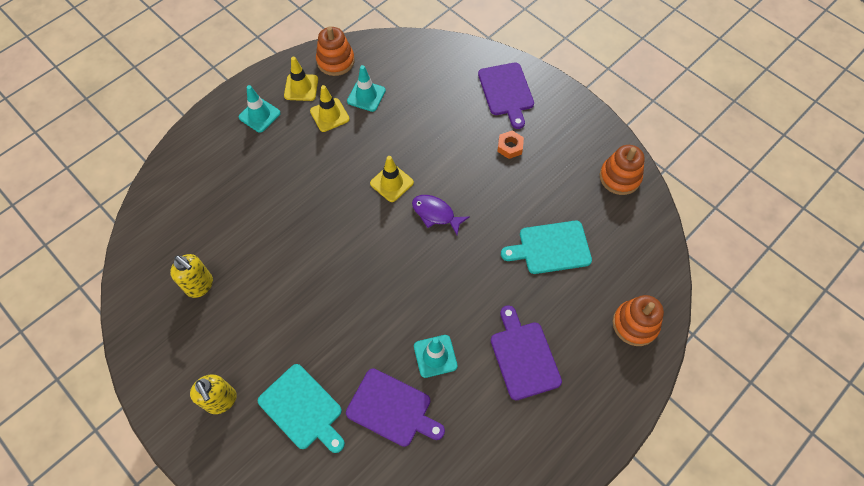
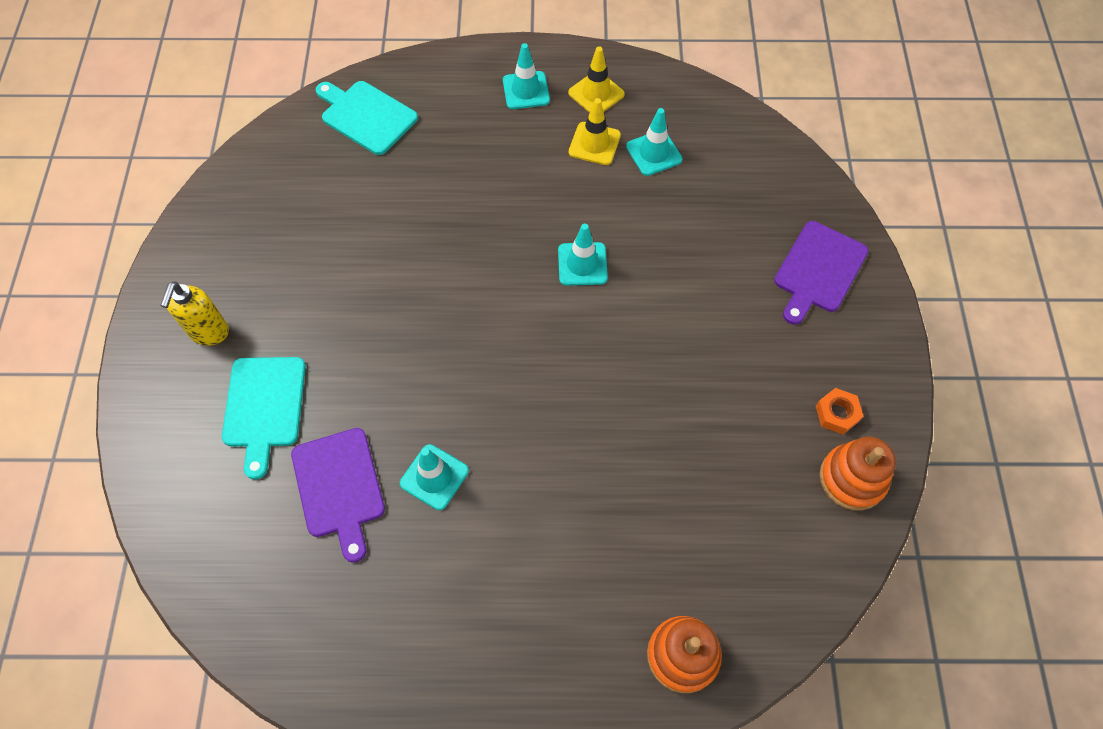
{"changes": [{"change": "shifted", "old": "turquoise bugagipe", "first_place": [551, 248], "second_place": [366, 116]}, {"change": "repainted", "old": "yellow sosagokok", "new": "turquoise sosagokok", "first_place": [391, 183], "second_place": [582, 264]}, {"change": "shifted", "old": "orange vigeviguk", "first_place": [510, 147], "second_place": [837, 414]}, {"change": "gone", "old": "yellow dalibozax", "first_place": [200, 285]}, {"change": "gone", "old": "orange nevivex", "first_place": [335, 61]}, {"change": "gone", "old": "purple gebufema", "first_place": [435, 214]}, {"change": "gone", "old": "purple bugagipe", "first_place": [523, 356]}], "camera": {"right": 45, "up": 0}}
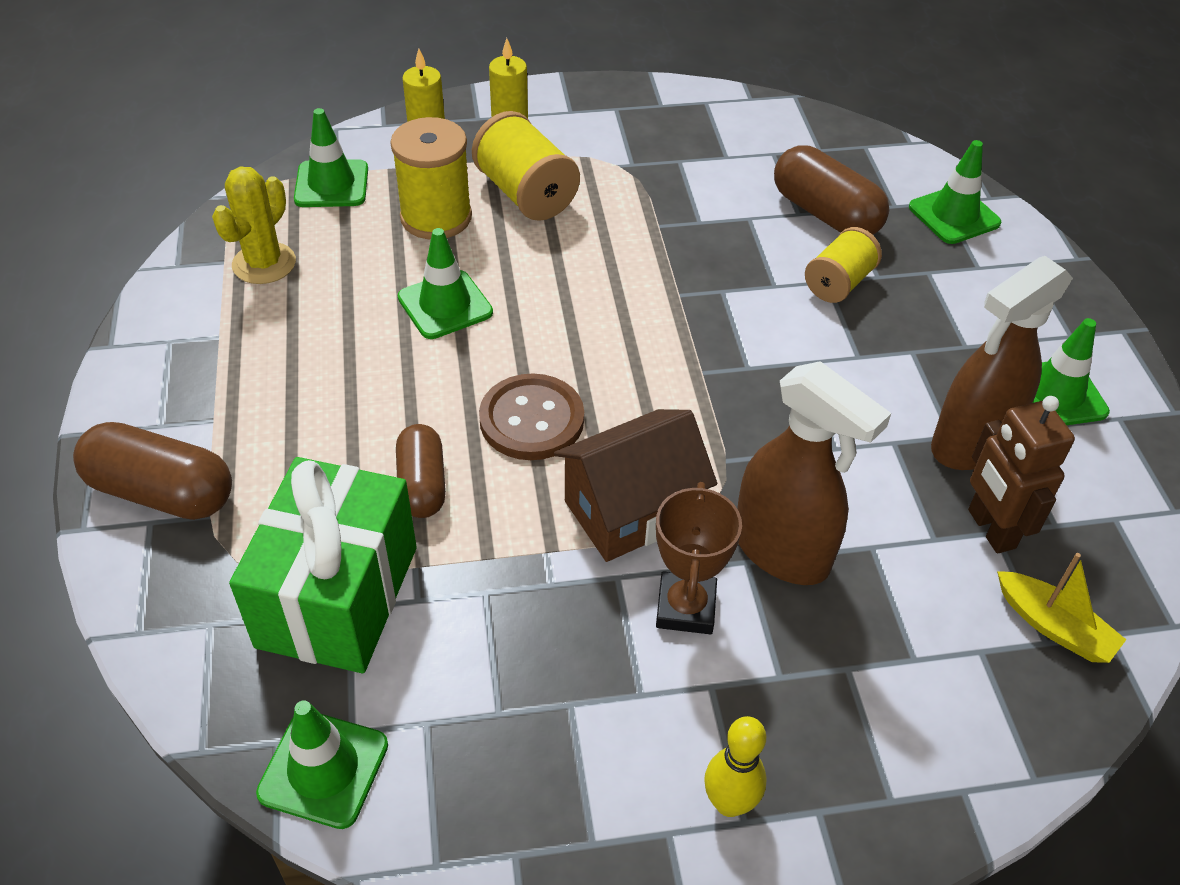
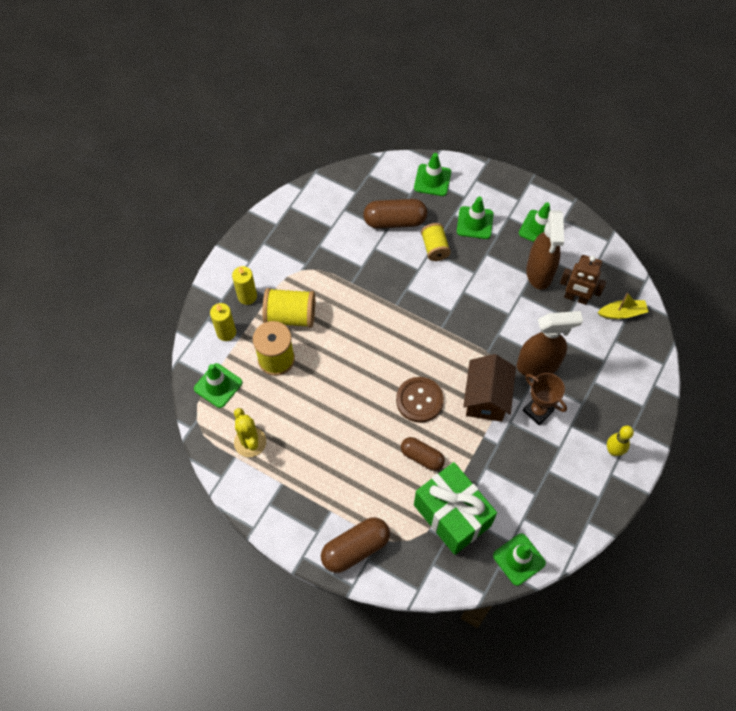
{"changes": [{"change": "shifted", "old": "green sosagokok", "first_place": [445, 305], "second_place": [475, 223]}], "camera": {"right": -50, "up": 15}}
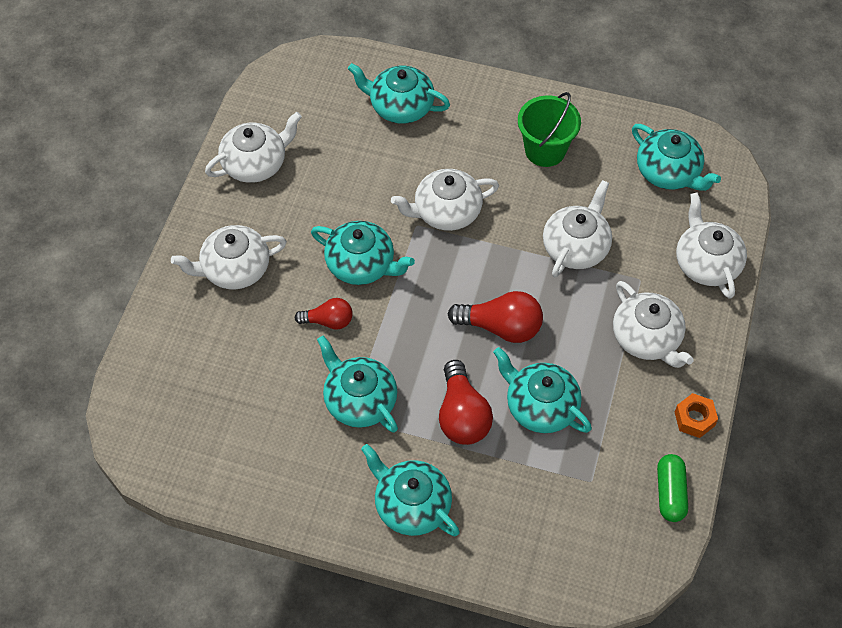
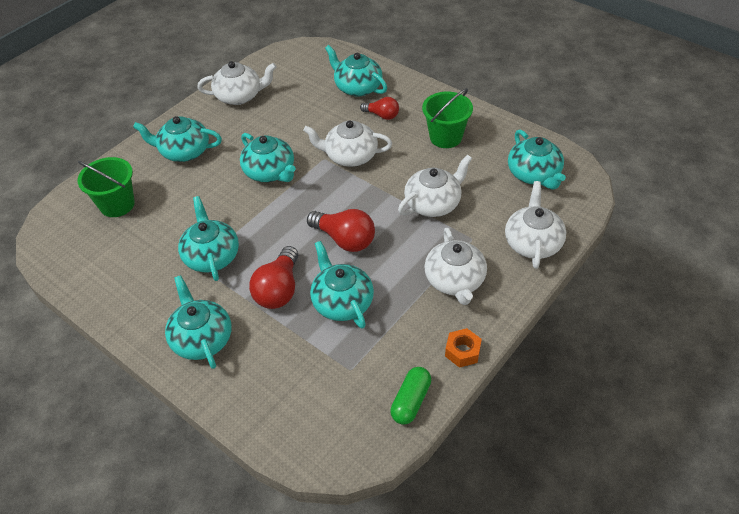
{"changes": [{"change": "new", "new": "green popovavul", "second_place": [117, 204]}, {"change": "repainted", "old": "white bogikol", "new": "turquoise bogikol", "first_place": [235, 269], "second_place": [184, 151]}, {"change": "shifted", "old": "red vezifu", "first_place": [328, 321], "second_place": [382, 115]}], "camera": {"right": 25, "up": -10}}
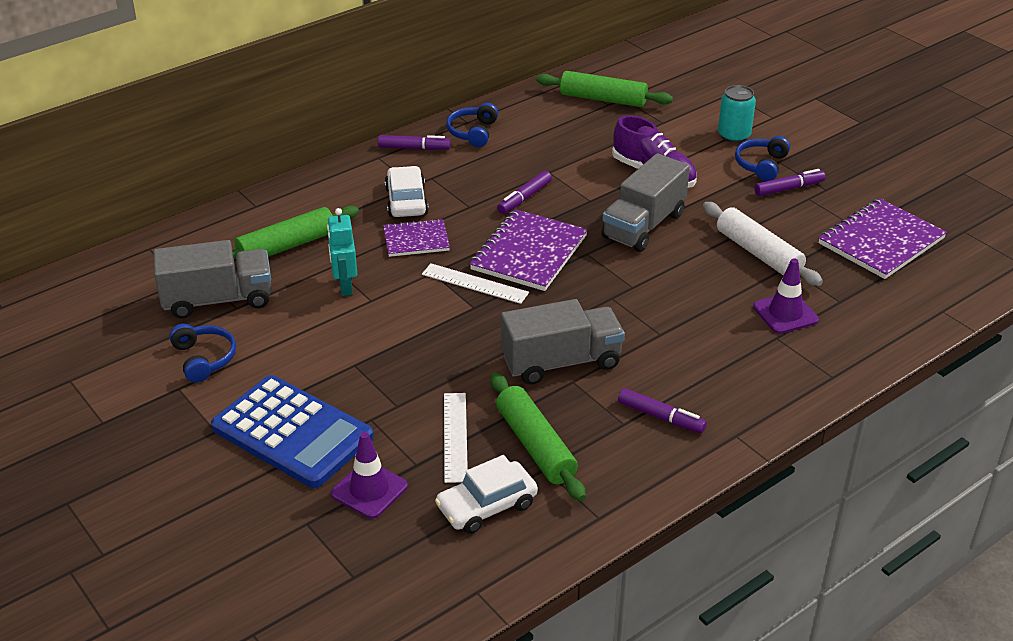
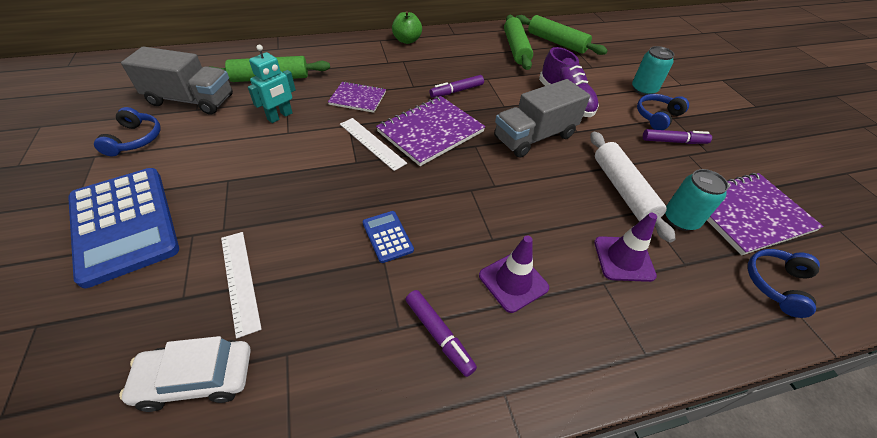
{"changes": [{"change": "rotated", "old": "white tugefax", "first_place": [455, 436], "second_place": [240, 280], "degrees": -45}, {"change": "rotated", "old": "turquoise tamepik", "first_place": [345, 286], "second_place": [280, 116], "degrees": -150}, {"change": "swapped", "old": "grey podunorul", "new": "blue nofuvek", "first_place": [561, 362], "second_place": [387, 236]}, {"change": "swapped", "old": "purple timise", "new": "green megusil", "first_place": [414, 148], "second_place": [407, 40]}, {"change": "shifted", "old": "purple sosagokok", "first_place": [369, 490], "second_place": [513, 281]}, {"change": "shifted", "old": "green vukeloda", "first_place": [535, 445], "second_place": [516, 49]}, {"change": "new", "new": "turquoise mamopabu", "second_place": [680, 219]}, {"change": "shifted", "old": "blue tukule", "first_place": [473, 132], "second_place": [776, 284]}, {"change": "gone", "old": "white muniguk", "first_place": [406, 201]}], "camera": {"right": 20, "up": 10}}
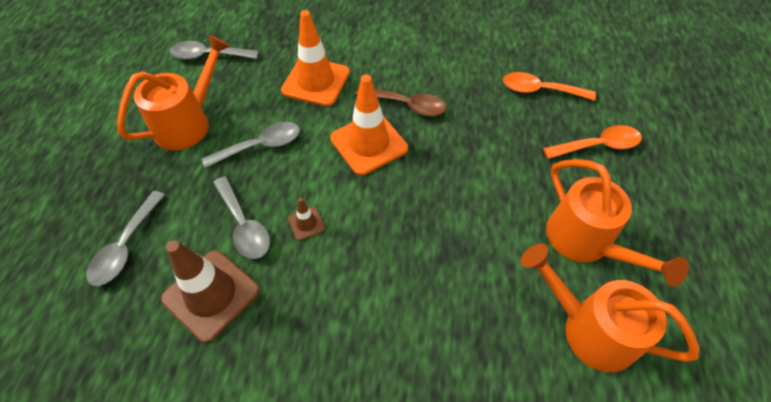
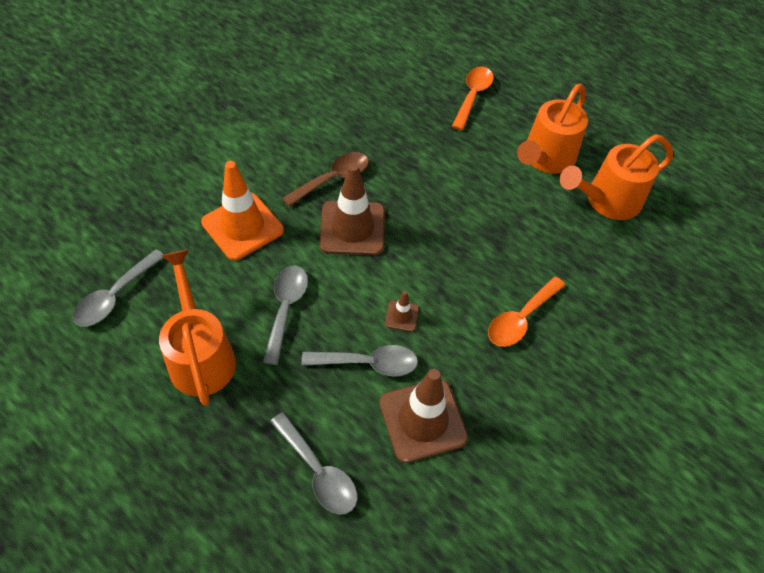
{"changes": [{"change": "repainted", "old": "orange sosagokok", "new": "brown sosagokok", "first_place": [369, 143], "second_place": [352, 228]}, {"change": "shifted", "old": "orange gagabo", "first_place": [540, 90], "second_place": [521, 319]}, {"change": "rotated", "old": "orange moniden", "first_place": [585, 243], "second_place": [545, 159], "degrees": 120}], "camera": {"right": -60, "up": 0}}
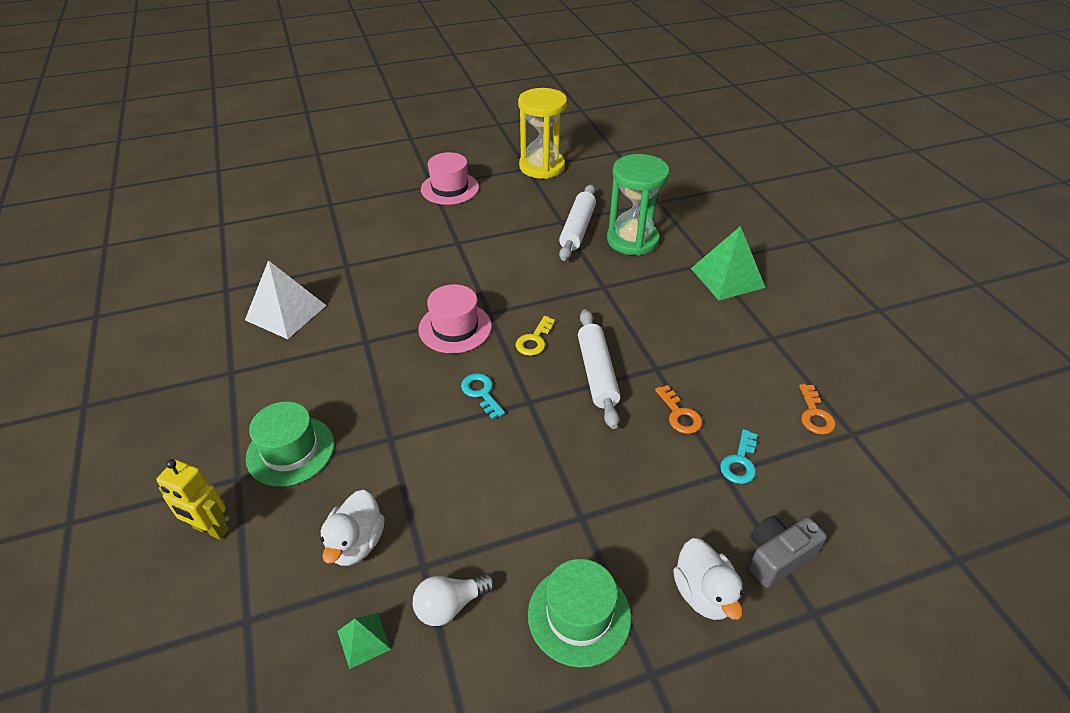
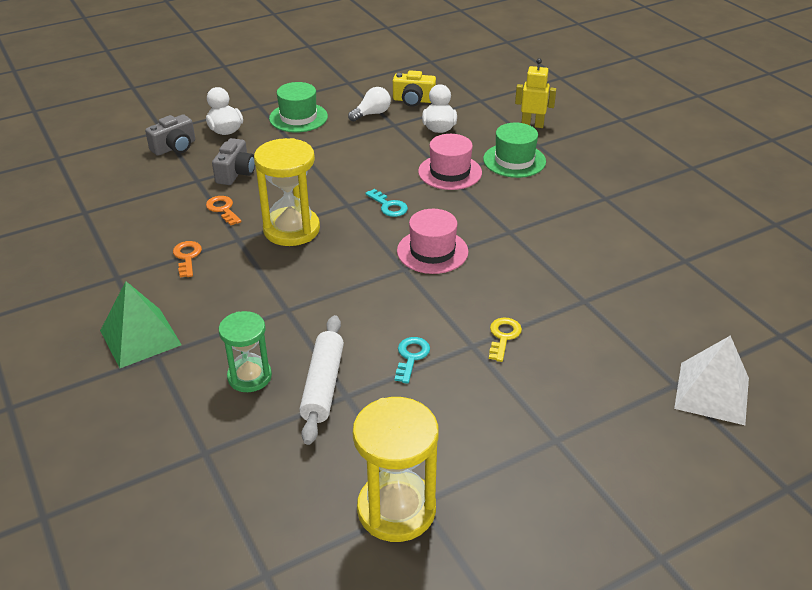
{"changes": [{"change": "shifted", "old": "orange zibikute", "first_place": [814, 414], "second_place": [187, 257]}, {"change": "new", "new": "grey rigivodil", "second_place": [236, 173]}, {"change": "scaled", "old": "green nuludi", "first_place": [632, 240], "second_place": [249, 377], "factor": 0.65}, {"change": "swapped", "old": "white vukeloda", "new": "yellow nuludi", "first_place": [597, 373], "second_place": [291, 229]}, {"change": "swapped", "old": "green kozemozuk", "new": "yellow rigivodil", "first_place": [363, 640], "second_place": [413, 100]}, {"change": "shifted", "old": "turquoise zibikute", "first_place": [740, 462], "second_place": [411, 357]}, {"change": "shifted", "old": "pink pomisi", "first_place": [450, 188], "second_place": [450, 172]}, {"change": "shifted", "old": "yellow zibikute", "first_place": [534, 340], "second_place": [503, 336]}, {"change": "shifted", "old": "white kozemozuk", "first_place": [286, 312], "second_place": [712, 393]}], "camera": {"right": 170, "up": -5}}
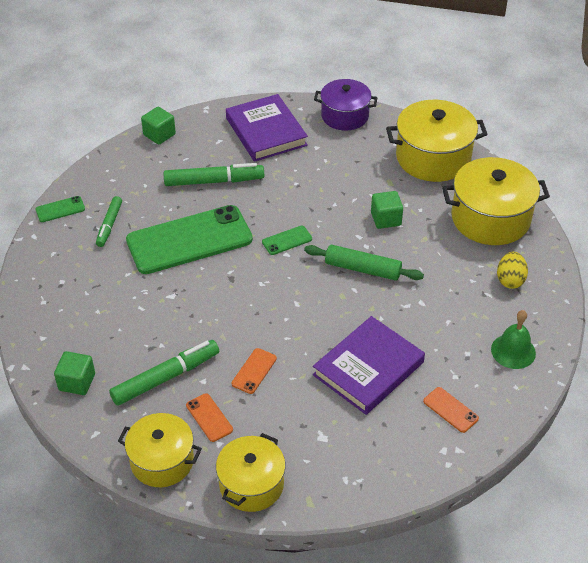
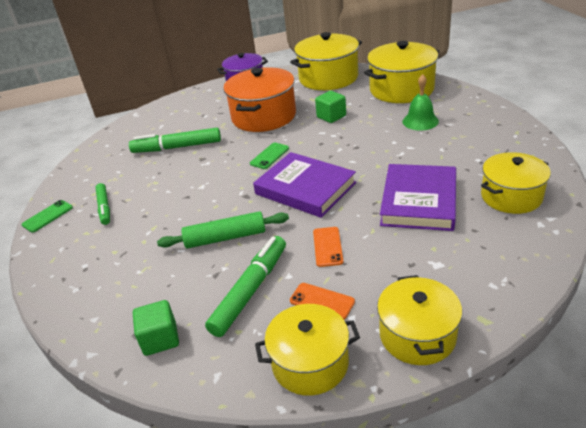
{"changes": [{"change": "rotated", "old": "green timise", "first_place": [214, 181], "second_place": [177, 147], "degrees": -150}, {"change": "shifted", "old": "green vukeloda", "first_place": [362, 269], "second_place": [225, 238]}, {"change": "new", "new": "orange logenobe", "second_place": [264, 116]}, {"change": "shifted", "old": "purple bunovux", "first_place": [266, 132], "second_place": [305, 188]}, {"change": "shifted", "old": "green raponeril", "first_place": [513, 351], "second_place": [420, 121]}, {"change": "swapped", "old": "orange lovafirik", "new": "yellow logenobe", "first_place": [450, 410], "second_place": [511, 196]}, {"change": "gone", "old": "green lovafirik", "first_place": [189, 240]}, {"change": "gone", "old": "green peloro", "first_place": [159, 135]}, {"change": "gone", "old": "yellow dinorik", "first_place": [510, 280]}], "camera": {"right": -25, "up": -10}}
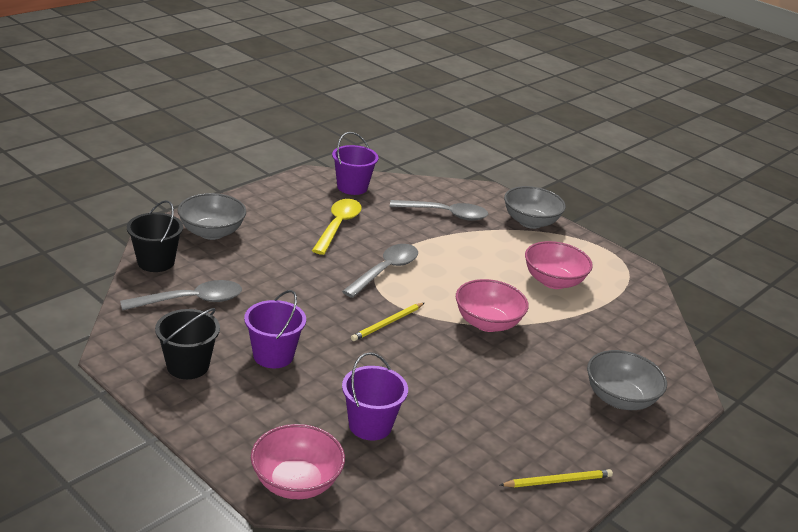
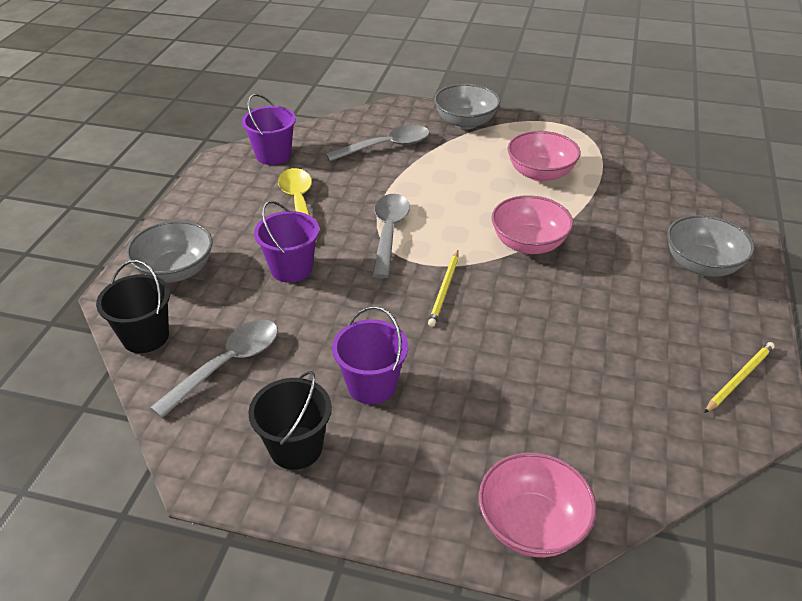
{"changes": [{"change": "shifted", "old": "purple popovavul", "first_place": [370, 425], "second_place": [291, 268]}], "camera": {"right": -25, "up": 10}}
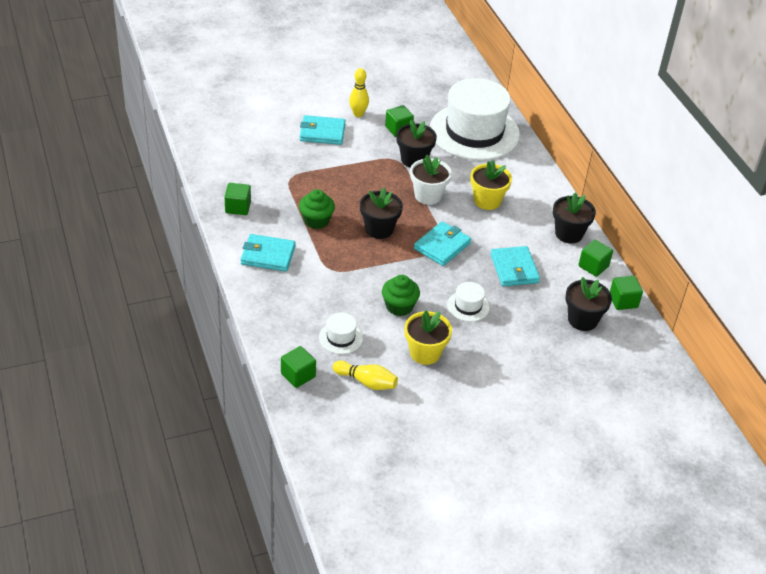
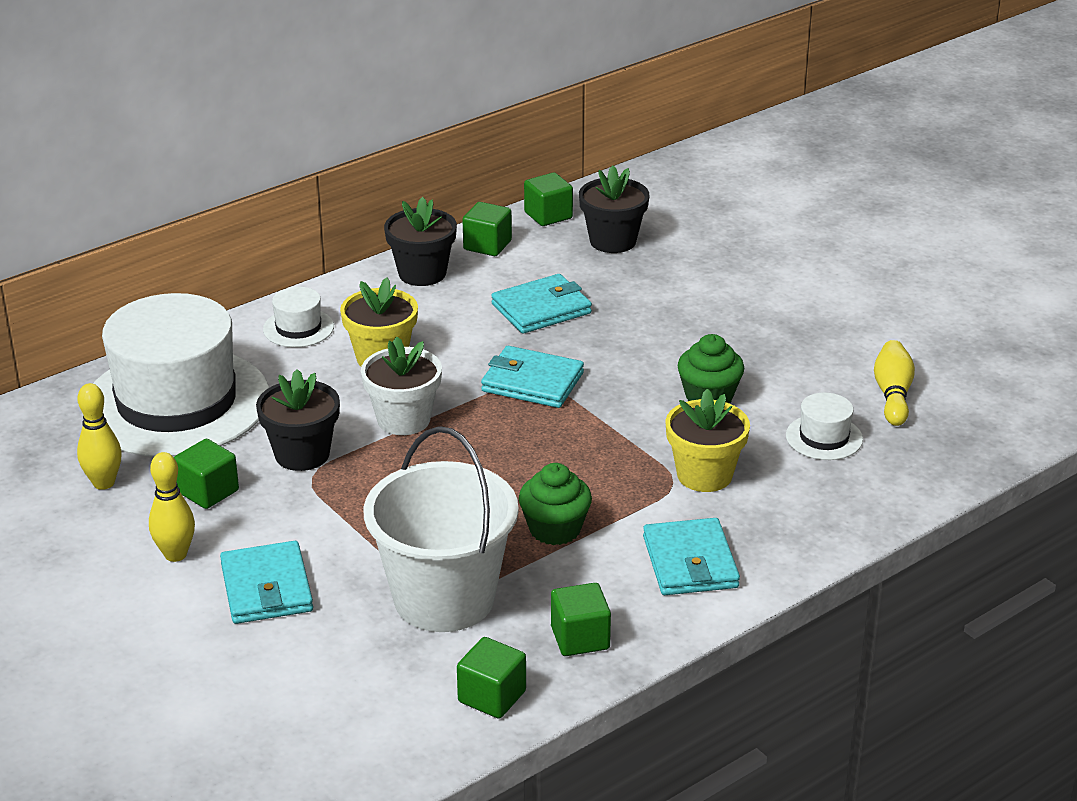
{"changes": [{"change": "new", "new": "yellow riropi", "second_place": [104, 483]}, {"change": "shifted", "old": "white pomisi", "first_place": [468, 306], "second_place": [298, 328]}, {"change": "new", "new": "white popovavul", "second_place": [444, 599]}, {"change": "shifted", "old": "green peloro", "first_place": [298, 375], "second_place": [492, 696]}, {"change": "shifted", "old": "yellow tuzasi", "first_place": [425, 353], "second_place": [704, 475]}, {"change": "gone", "old": "black tuzasi", "first_place": [379, 229]}], "camera": {"right": -105, "up": -10}}
